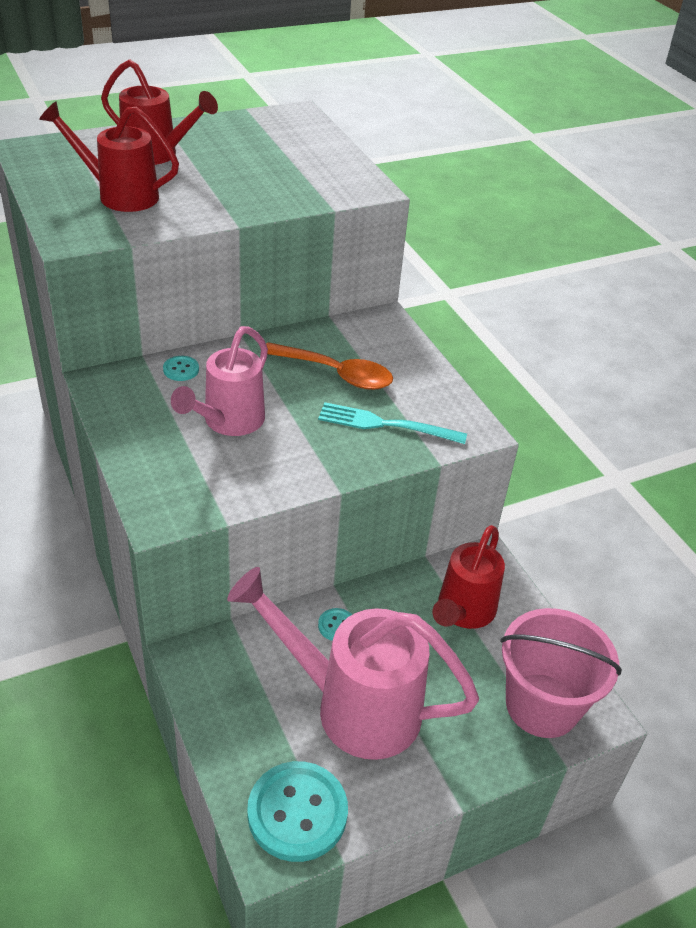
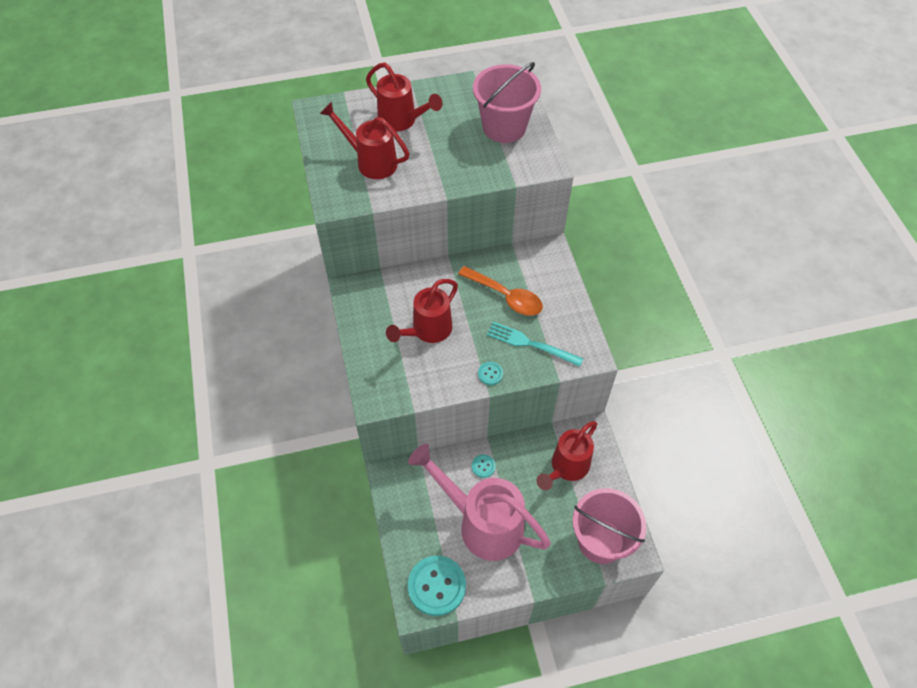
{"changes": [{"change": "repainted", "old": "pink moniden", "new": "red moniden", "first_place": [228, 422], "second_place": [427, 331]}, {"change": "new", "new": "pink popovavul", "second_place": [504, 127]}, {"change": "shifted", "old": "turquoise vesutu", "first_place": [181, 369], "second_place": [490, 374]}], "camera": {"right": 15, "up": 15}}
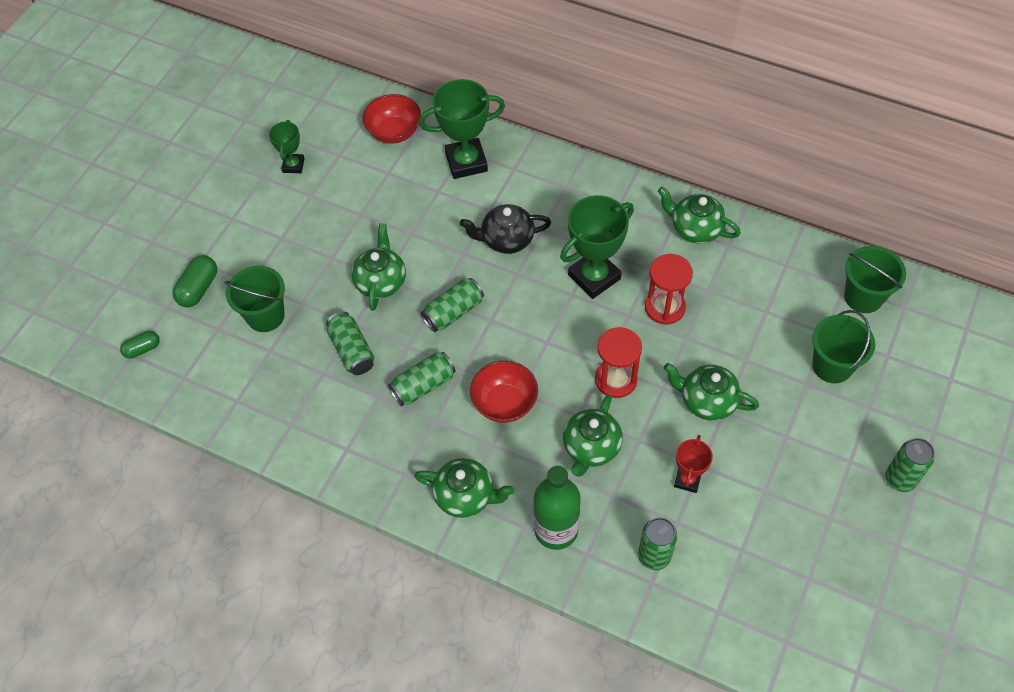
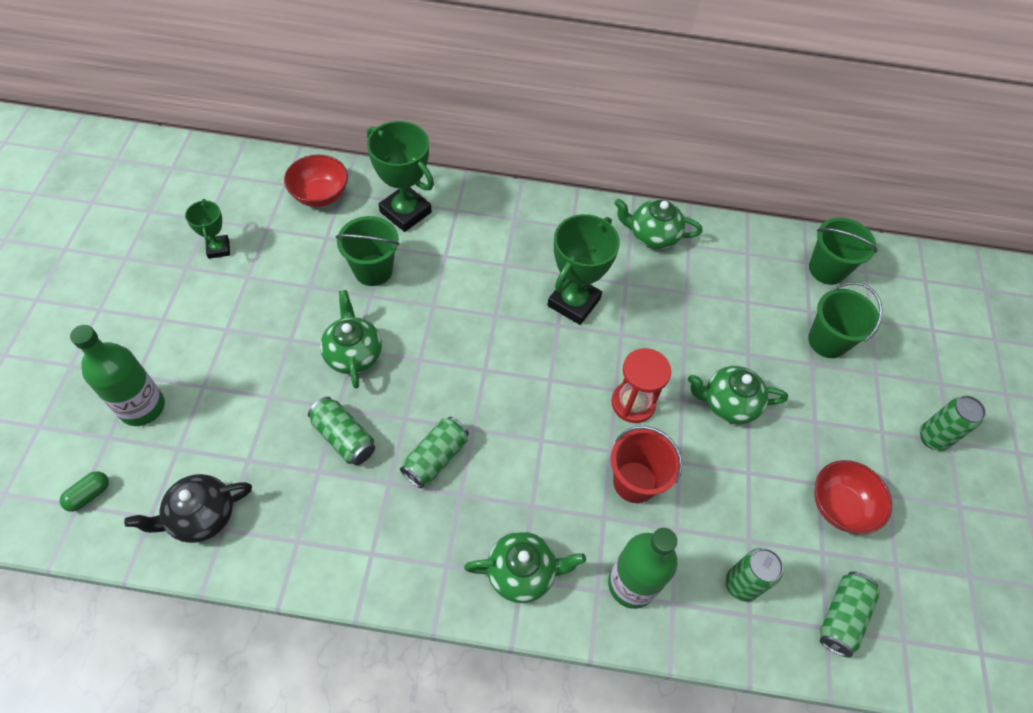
{"changes": [{"change": "swapped", "old": "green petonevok", "new": "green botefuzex", "first_place": [198, 288], "second_place": [142, 407]}, {"change": "shifted", "old": "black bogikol", "first_place": [506, 239], "second_place": [201, 516]}, {"change": "shifted", "old": "green popovavul", "first_place": [265, 316], "second_place": [373, 270]}, {"change": "rotated", "old": "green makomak", "first_place": [466, 162], "second_place": [405, 212], "degrees": 75}, {"change": "swapped", "old": "green bogikol", "new": "red popovavul", "first_place": [591, 447], "second_place": [634, 482]}, {"change": "shifted", "old": "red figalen", "first_place": [504, 403], "second_place": [840, 506]}, {"change": "shifted", "old": "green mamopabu", "first_place": [453, 312], "second_place": [841, 617]}, {"change": "gone", "old": "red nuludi", "first_place": [665, 307]}, {"change": "gone", "old": "red makomak", "first_place": [687, 480]}], "camera": {"right": -25, "up": 0}}
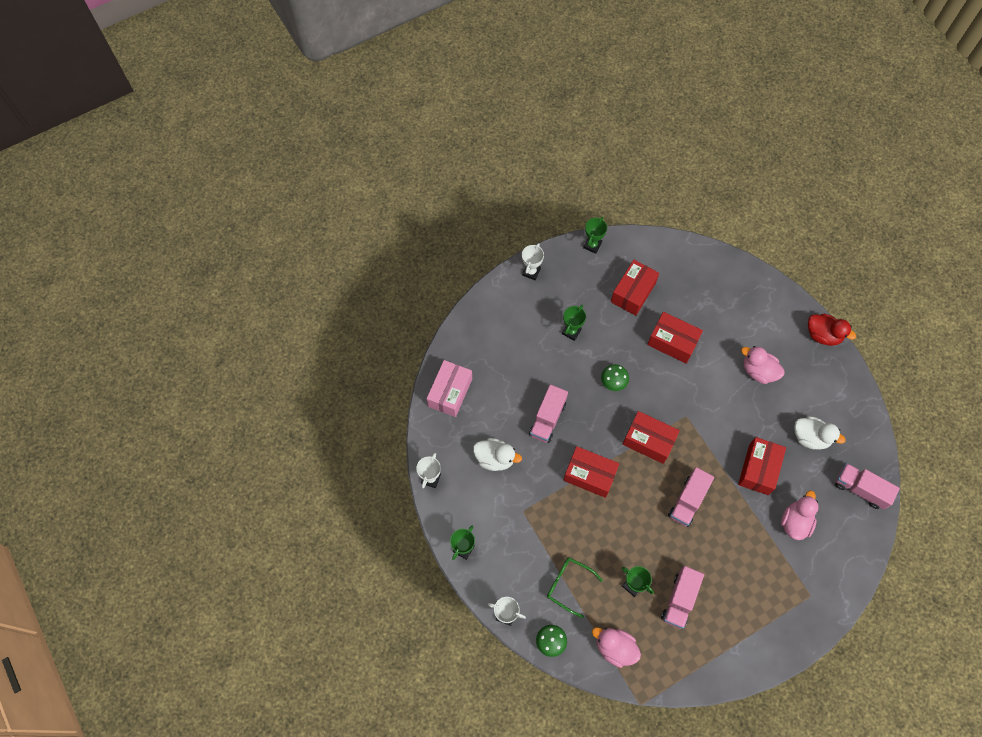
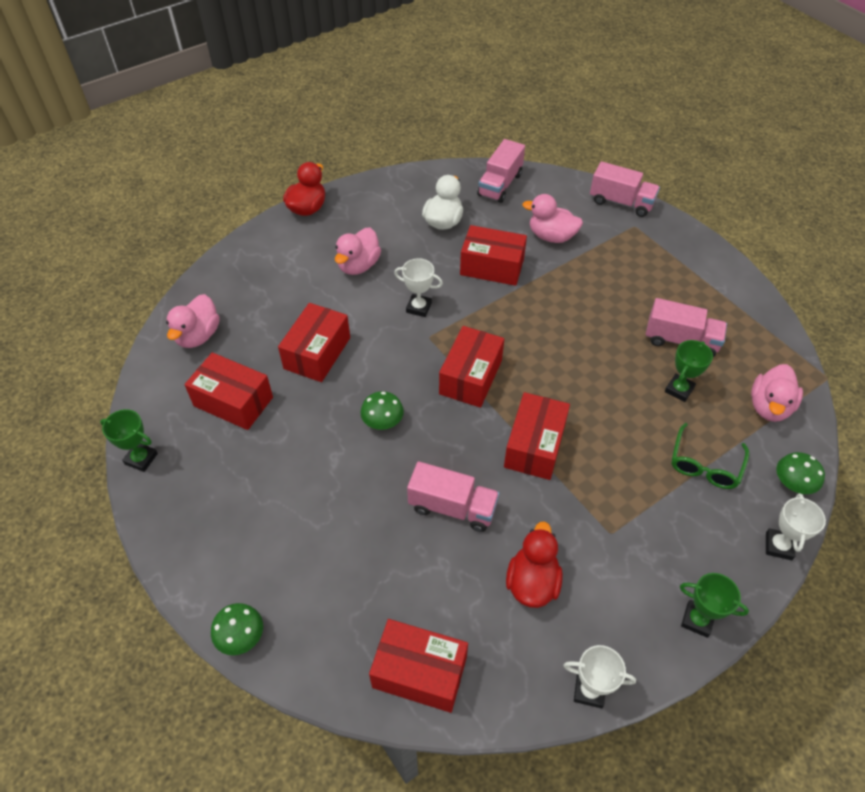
{"changes": [{"change": "new", "new": "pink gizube", "second_place": [198, 336]}, {"change": "new", "new": "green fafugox", "second_place": [241, 636]}, {"change": "repainted", "old": "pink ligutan", "new": "red ligutan", "first_place": [450, 392], "second_place": [419, 672]}, {"change": "shifted", "old": "white makomak", "first_place": [531, 272], "second_place": [418, 307]}, {"change": "repainted", "old": "white gizube", "new": "red gizube", "first_place": [495, 458], "second_place": [532, 582]}, {"change": "shifted", "old": "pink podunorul", "first_place": [688, 501], "second_place": [621, 202]}, {"change": "gone", "old": "green makomak", "first_place": [571, 331]}], "camera": {"right": -95, "up": -15}}
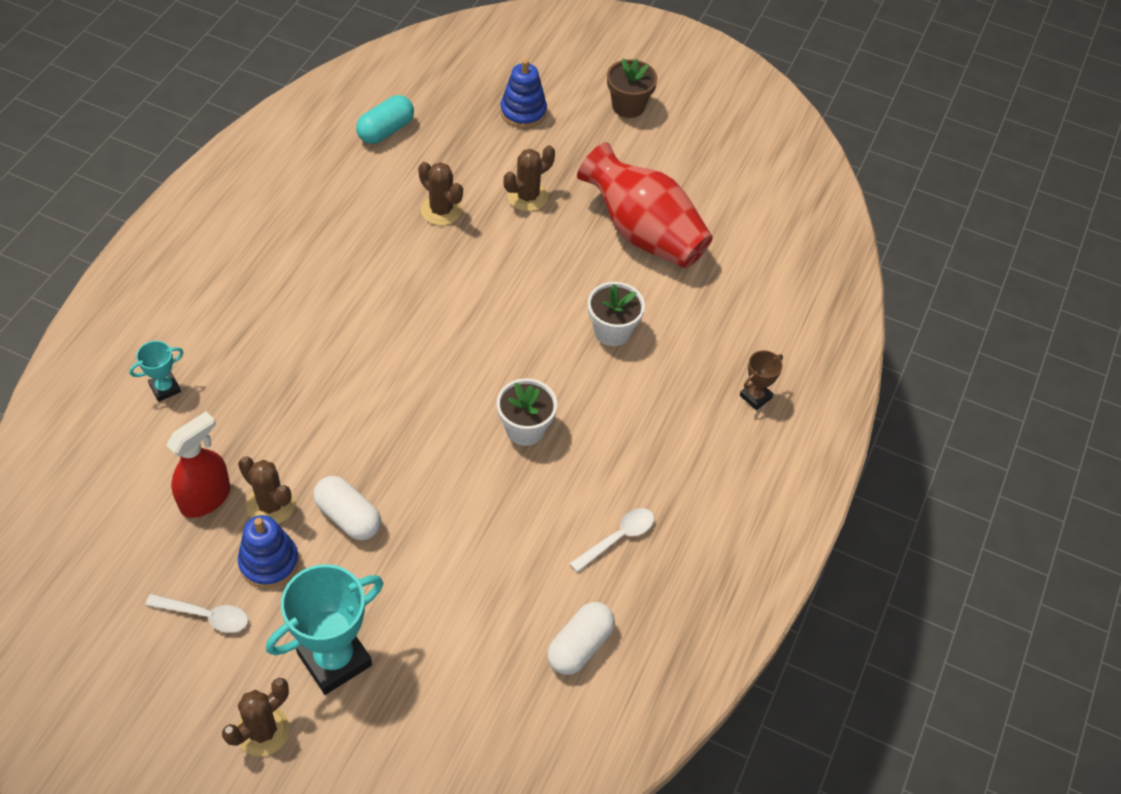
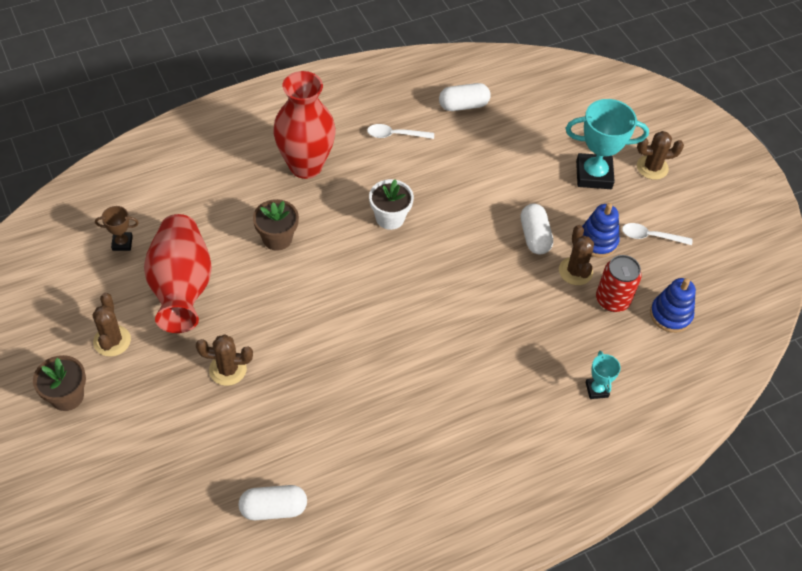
{"changes": [{"change": "shifted", "old": "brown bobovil", "first_place": [441, 210], "second_place": [112, 341]}, {"change": "shifted", "old": "brown makomak", "first_place": [755, 397], "second_place": [122, 243]}, {"change": "repainted", "old": "turquoise petonevok", "new": "white petonevok", "first_place": [386, 130], "second_place": [273, 508]}, {"change": "repainted", "old": "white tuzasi", "new": "brown tuzasi", "first_place": [612, 331], "second_place": [277, 238]}, {"change": "new", "new": "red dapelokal", "second_place": [305, 166]}, {"change": "rotated", "old": "turquoise makomak", "first_place": [165, 388], "second_place": [596, 390], "degrees": 75}, {"change": "swapped", "old": "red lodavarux", "new": "red mamopabu", "first_place": [205, 498], "second_place": [612, 300]}, {"change": "rotated", "old": "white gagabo", "first_place": [205, 616], "second_place": [650, 236], "degrees": -45}, {"change": "shifted", "old": "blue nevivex", "first_place": [523, 112], "second_place": [670, 315]}], "camera": {"right": -140, "up": 0}}
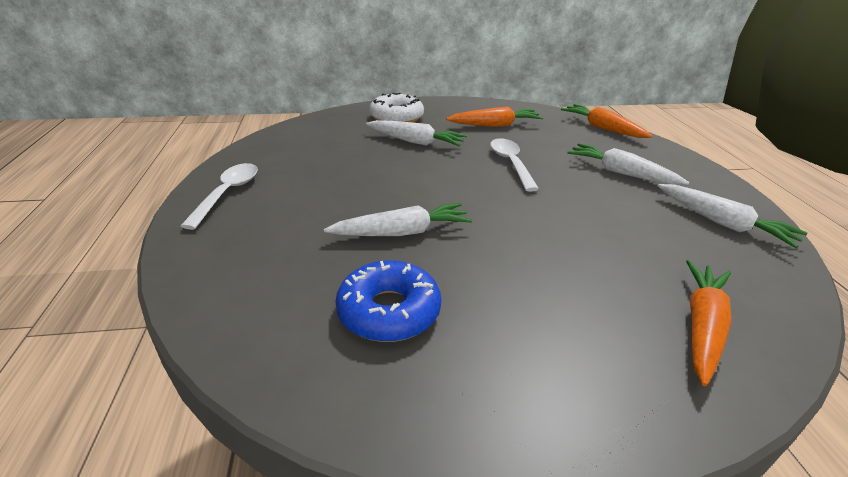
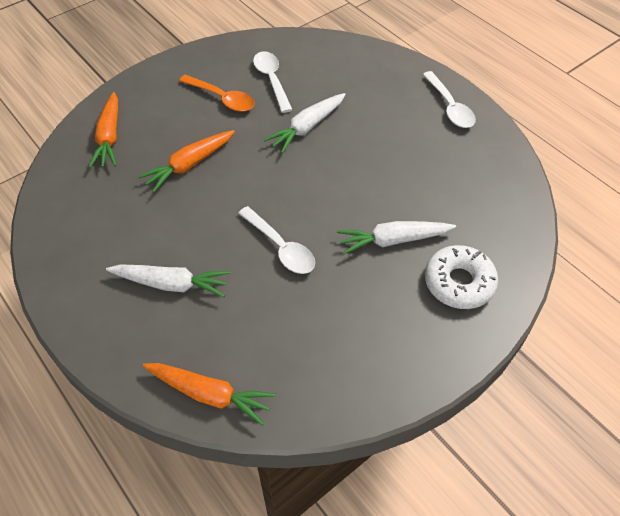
{"changes": [{"change": "shifted", "old": "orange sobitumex", "first_place": [495, 125], "second_place": [189, 165]}, {"change": "new", "new": "orange gagabo", "second_place": [222, 98]}, {"change": "swapped", "old": "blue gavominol", "new": "white gagabo", "first_place": [389, 311], "second_place": [271, 80]}, {"change": "gone", "old": "white sobitumex", "first_place": [723, 223]}], "camera": {"right": 150, "up": 20}}
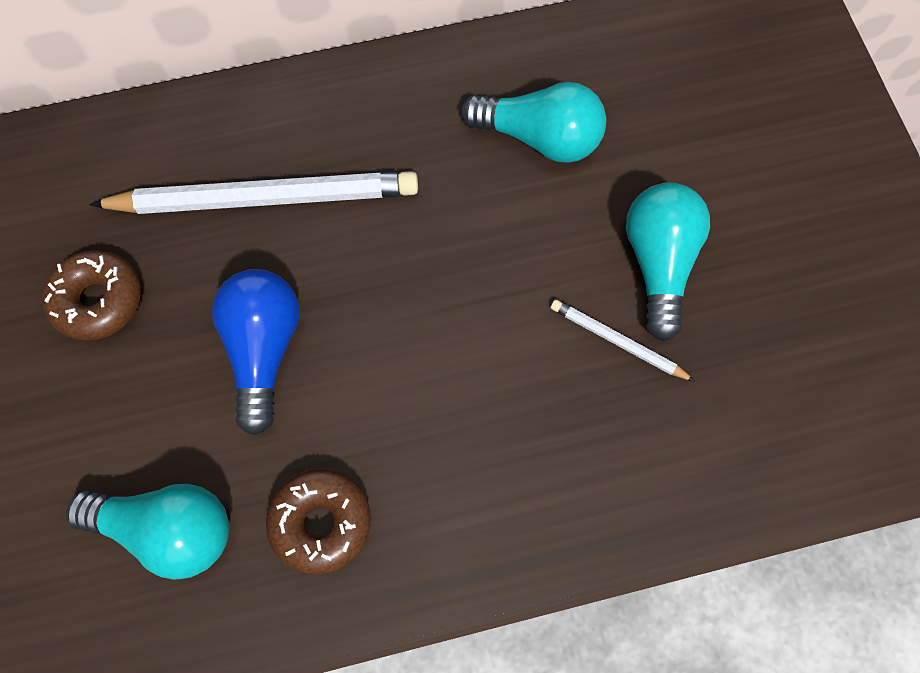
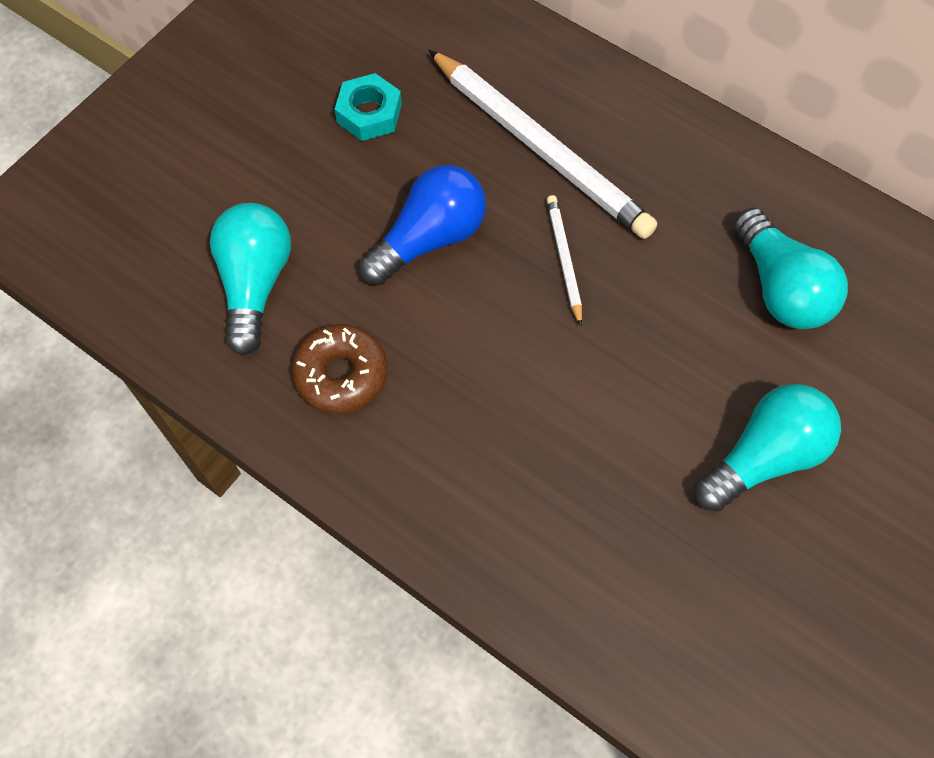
{"changes": [{"change": "rotated", "old": "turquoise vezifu", "first_place": [168, 529], "second_place": [255, 284], "degrees": -150}, {"change": "swapped", "old": "brown gavominol", "new": "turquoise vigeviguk", "first_place": [98, 300], "second_place": [369, 113]}, {"change": "shifted", "old": "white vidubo", "first_place": [617, 341], "second_place": [564, 259]}], "camera": {"right": 50, "up": -5}}
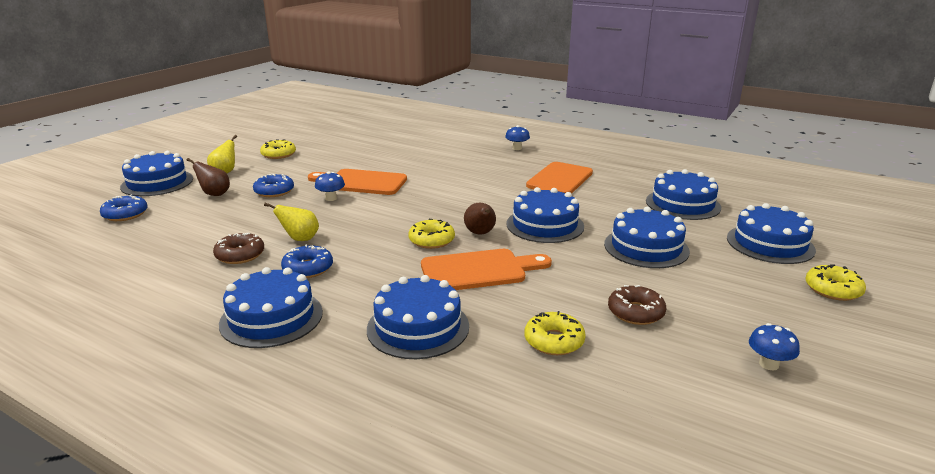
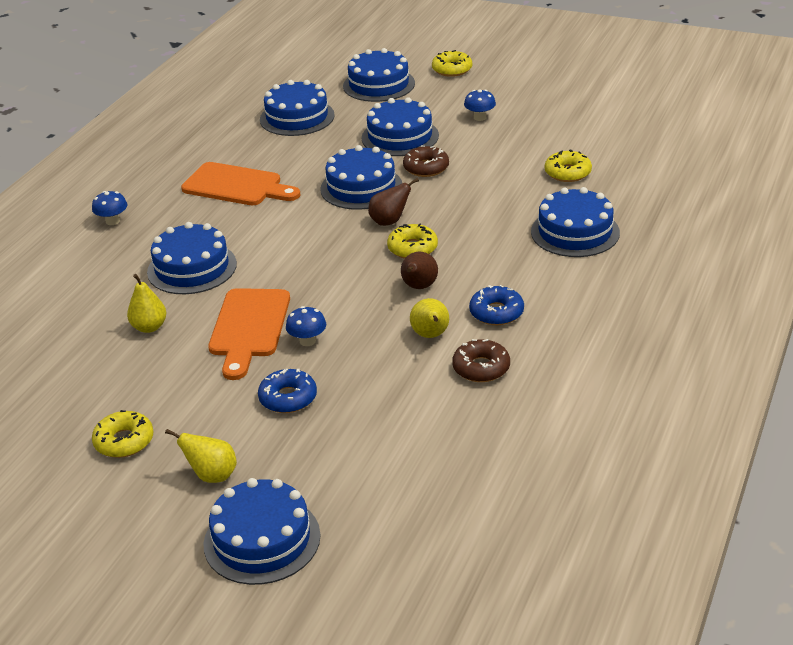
{"changes": [{"change": "new", "new": "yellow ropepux", "second_place": [149, 327]}, {"change": "shifted", "old": "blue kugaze", "first_place": [271, 318], "second_place": [192, 268]}, {"change": "shifted", "old": "brown ropepux", "first_place": [214, 194], "second_place": [419, 287]}, {"change": "shifted", "old": "brown gavominol", "first_place": [635, 312], "second_place": [426, 168]}, {"change": "shifted", "old": "blue fafugox", "first_place": [768, 364], "second_place": [480, 117]}, {"change": "gone", "old": "blue gavominol", "first_place": [125, 214]}, {"change": "gone", "old": "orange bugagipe", "first_place": [479, 270]}], "camera": {"right": -95, "up": 10}}
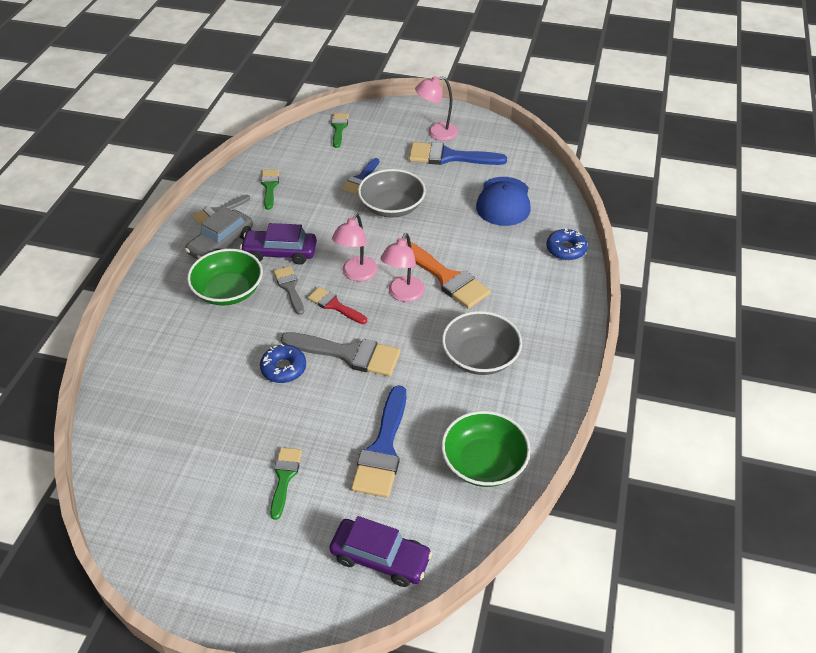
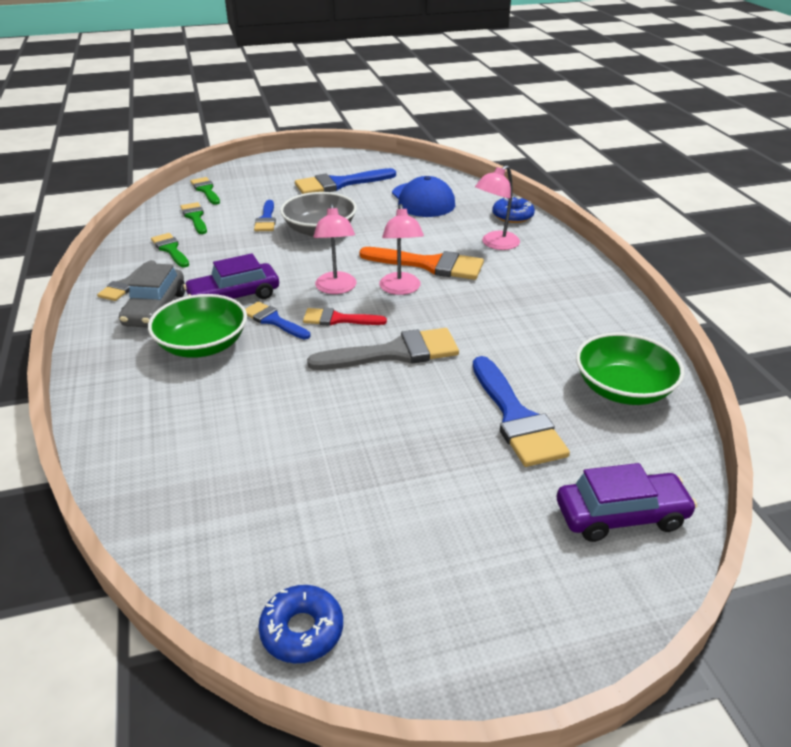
{"changes": [{"change": "shifted", "old": "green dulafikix", "first_place": [284, 477], "second_place": [195, 217]}, {"change": "repainted", "old": "grey dulafikix", "new": "blue dulafikix", "first_place": [289, 288], "second_place": [273, 320]}, {"change": "shifted", "old": "blue gavominol", "first_place": [283, 368], "second_place": [302, 630]}, {"change": "shifted", "old": "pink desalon", "first_place": [436, 133], "second_place": [495, 244]}, {"change": "gone", "old": "grey figalen", "first_place": [480, 357]}], "camera": {"right": -30, "up": -10}}
